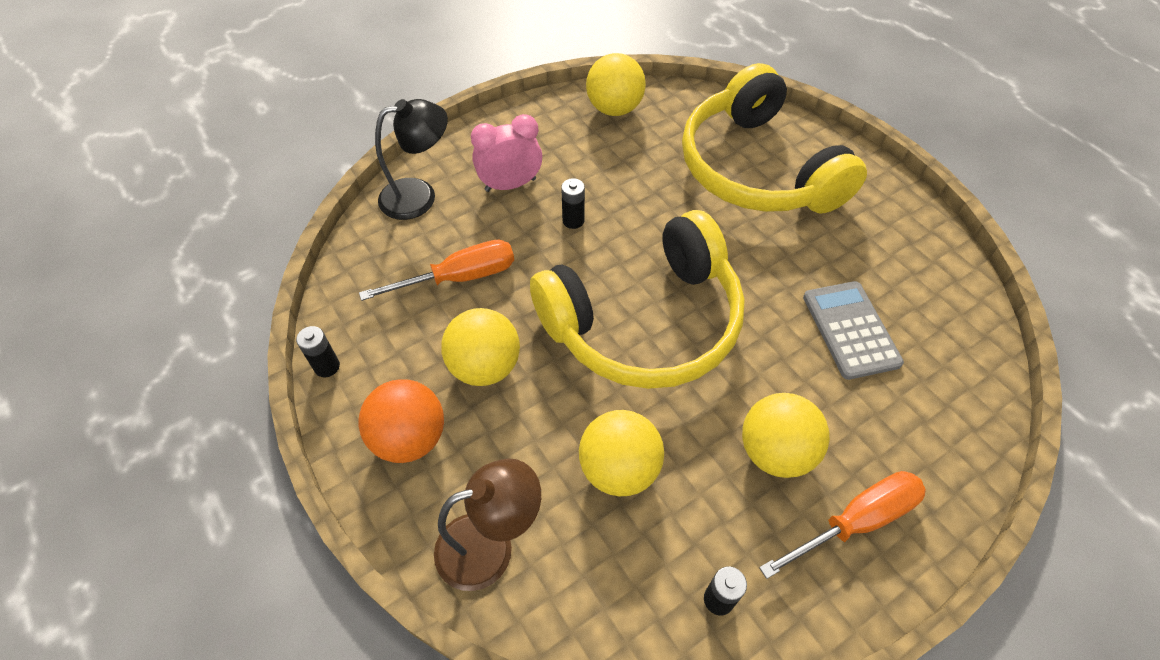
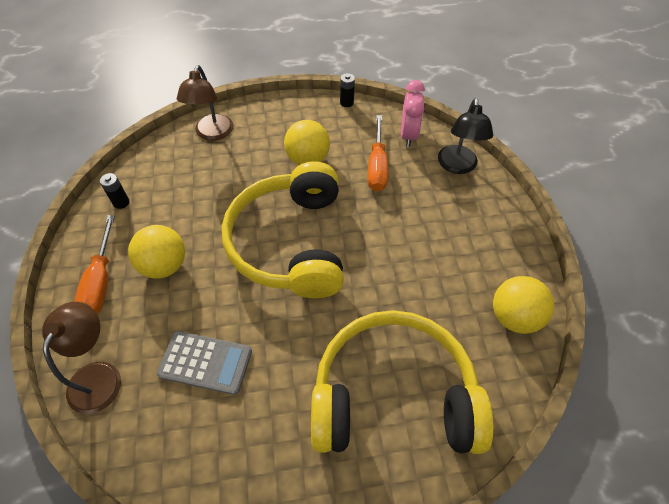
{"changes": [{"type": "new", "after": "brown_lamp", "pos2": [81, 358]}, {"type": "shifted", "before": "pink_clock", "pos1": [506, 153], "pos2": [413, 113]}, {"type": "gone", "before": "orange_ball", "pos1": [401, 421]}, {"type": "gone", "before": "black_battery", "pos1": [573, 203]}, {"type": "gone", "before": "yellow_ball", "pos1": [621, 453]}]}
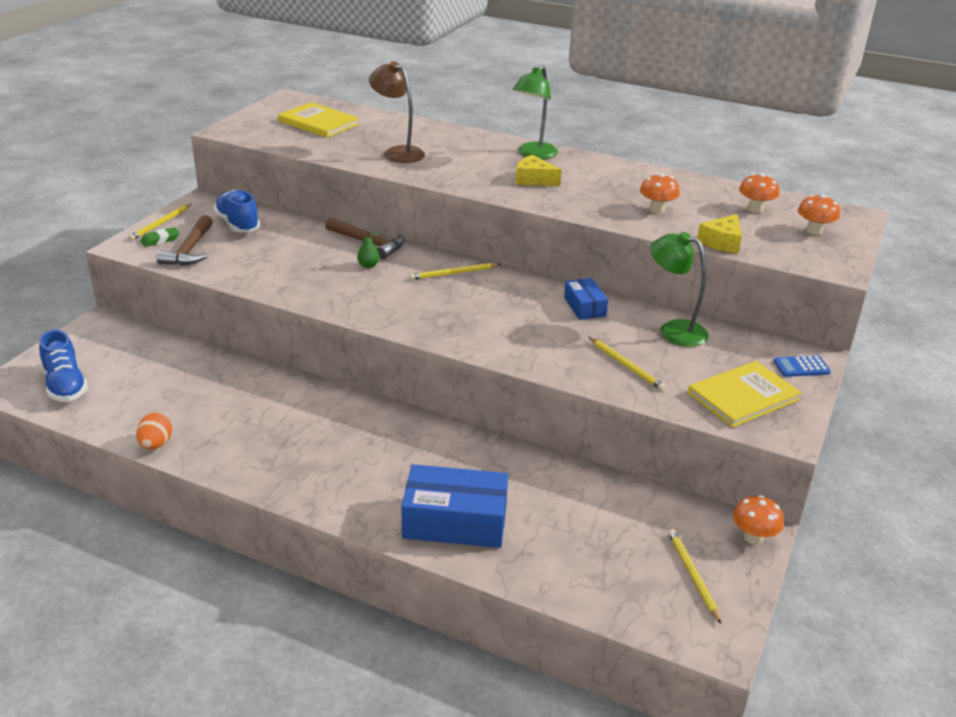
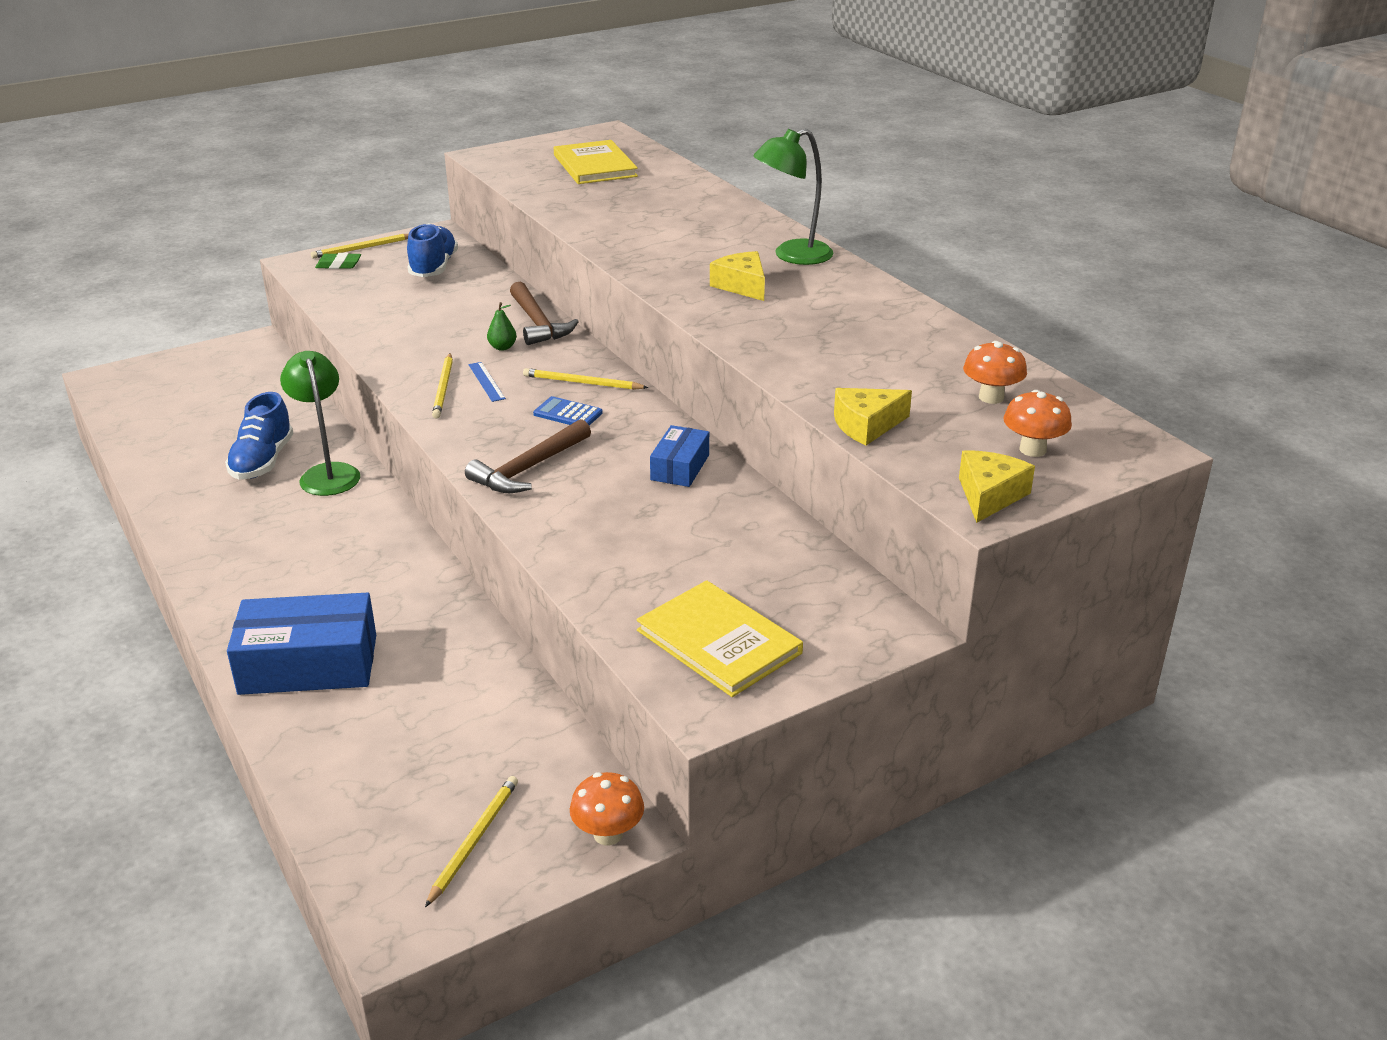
{"changes": [{"type": "shifted", "before": "blue_shoe", "pos1": [63, 366], "pos2": [259, 436]}, {"type": "rotated", "before": "blue_box", "pos1": [454, 506], "pos2": [301, 643], "turn": -45}, {"type": "shifted", "before": "green_lamp", "pos1": [679, 289], "pos2": [320, 423]}, {"type": "shifted", "before": "yellow_pencil", "pos1": [627, 364], "pos2": [442, 386]}, {"type": "shifted", "before": "brown_hammer", "pos1": [185, 240], "pos2": [528, 456]}, {"type": "new", "after": "blue_ruler", "pos2": [487, 382]}, {"type": "shifted", "before": "blue_calculator", "pos1": [802, 366], "pos2": [568, 411]}, {"type": "rotated", "before": "yellow_book", "pos1": [745, 394], "pos2": [719, 638], "turn": 45}, {"type": "new", "after": "yellow_cheese", "pos2": [997, 486]}, {"type": "gone", "before": "orange_egg", "pos1": [154, 431]}, {"type": "gone", "before": "brown_lamp", "pos1": [397, 112]}, {"type": "gone", "before": "orange_mushroom", "pos1": [660, 193]}]}
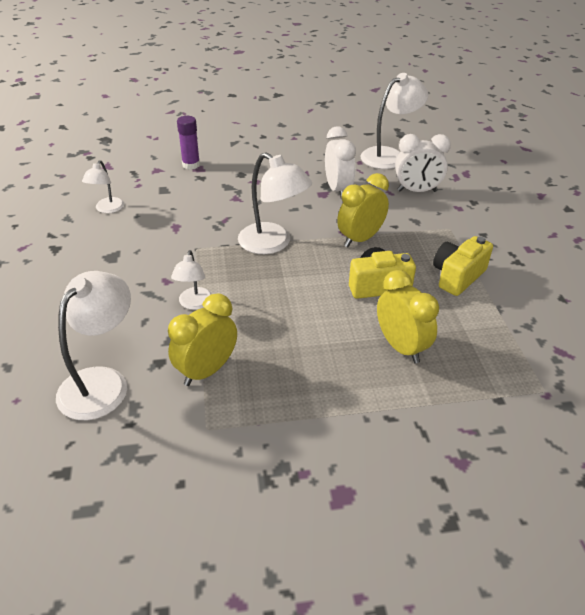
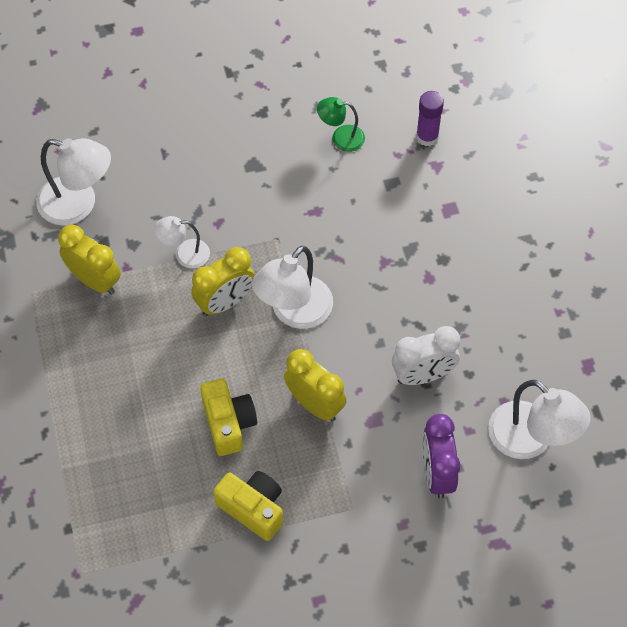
{"changes": [{"type": "shifted", "before": "yellow_clock", "pos1": [408, 316], "pos2": [223, 281]}, {"type": "repainted", "before": "white_lamp", "after": "green_lamp", "pos1": [103, 186], "pos2": [341, 124]}, {"type": "shifted", "before": "purple_glue_stick", "pos1": [188, 143], "pos2": [430, 118]}, {"type": "repainted", "before": "white_clock", "after": "purple_clock", "pos1": [423, 163], "pos2": [441, 456]}]}
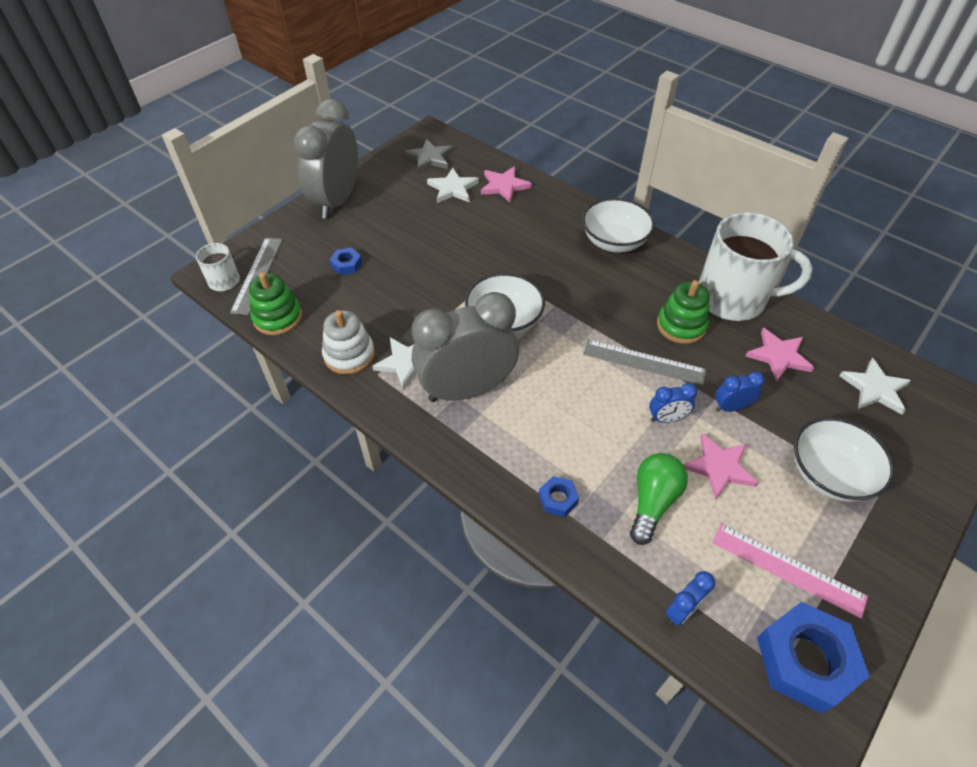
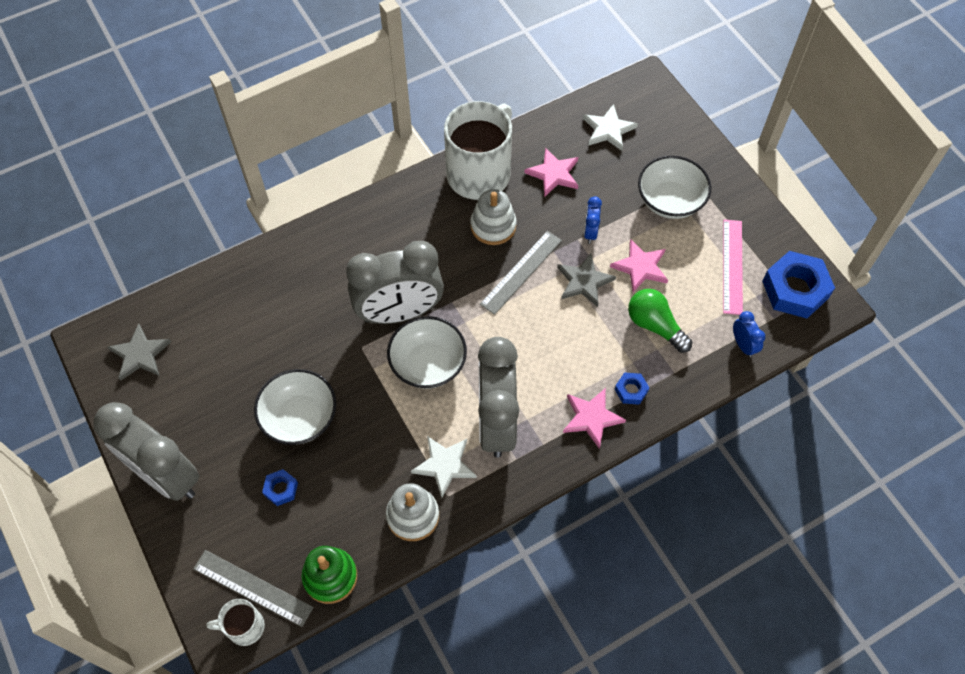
{"changes": [{"type": "shifted", "before": "white_bowl", "pos1": [618, 225], "pos2": [295, 407]}, {"type": "new", "after": "grey_clock", "pos2": [395, 282]}, {"type": "repainted", "before": "green_stacking_toy", "after": "white_stacking_toy", "pos1": [683, 312], "pos2": [494, 217]}, {"type": "swapped", "before": "blue_clock", "after": "grey_star", "pos1": [673, 403], "pos2": [586, 280]}, {"type": "shifted", "before": "pink_star", "pos1": [506, 184], "pos2": [594, 418]}, {"type": "rotated", "before": "pink_ruler", "pos1": [790, 571], "pos2": [733, 267], "turn": -45}, {"type": "gone", "before": "white_star", "pos1": [453, 185]}]}
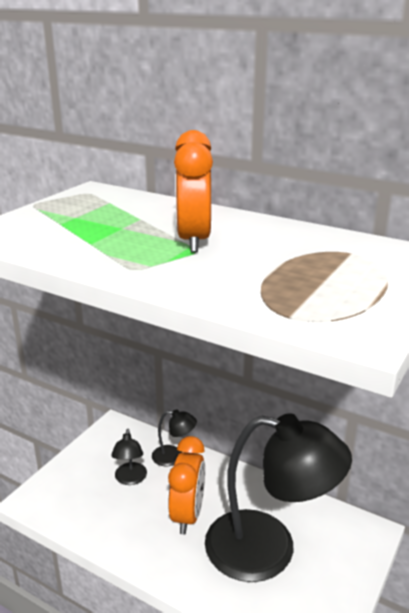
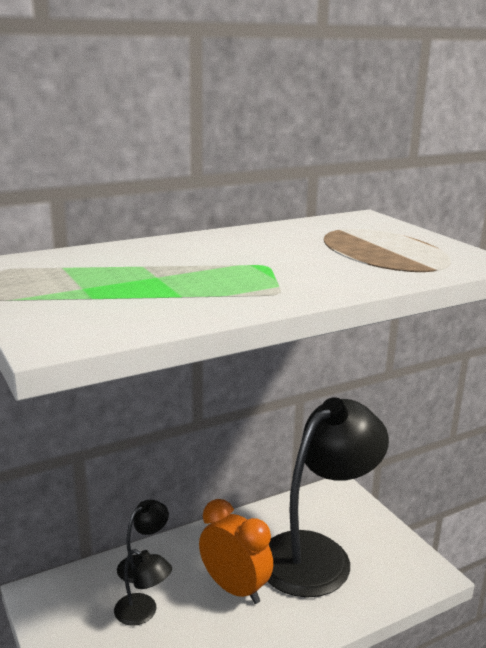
{"changes": [{"type": "gone", "before": "orange_clock", "pos1": [193, 191]}]}
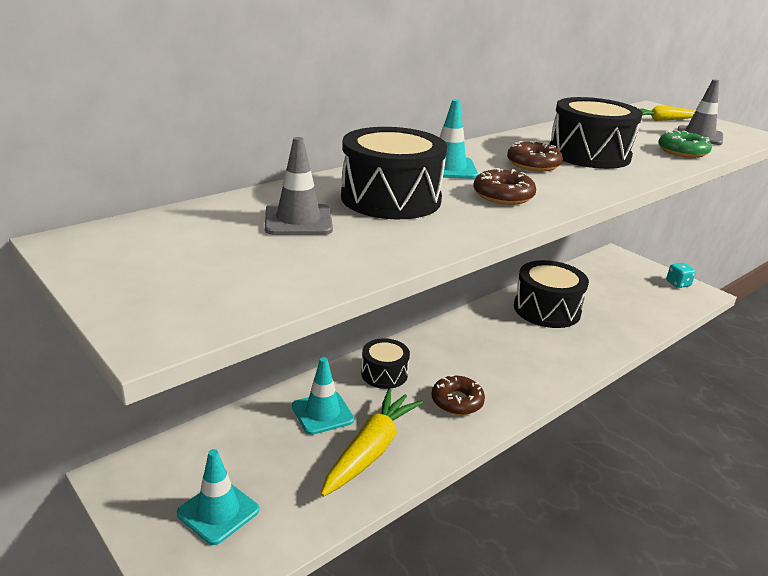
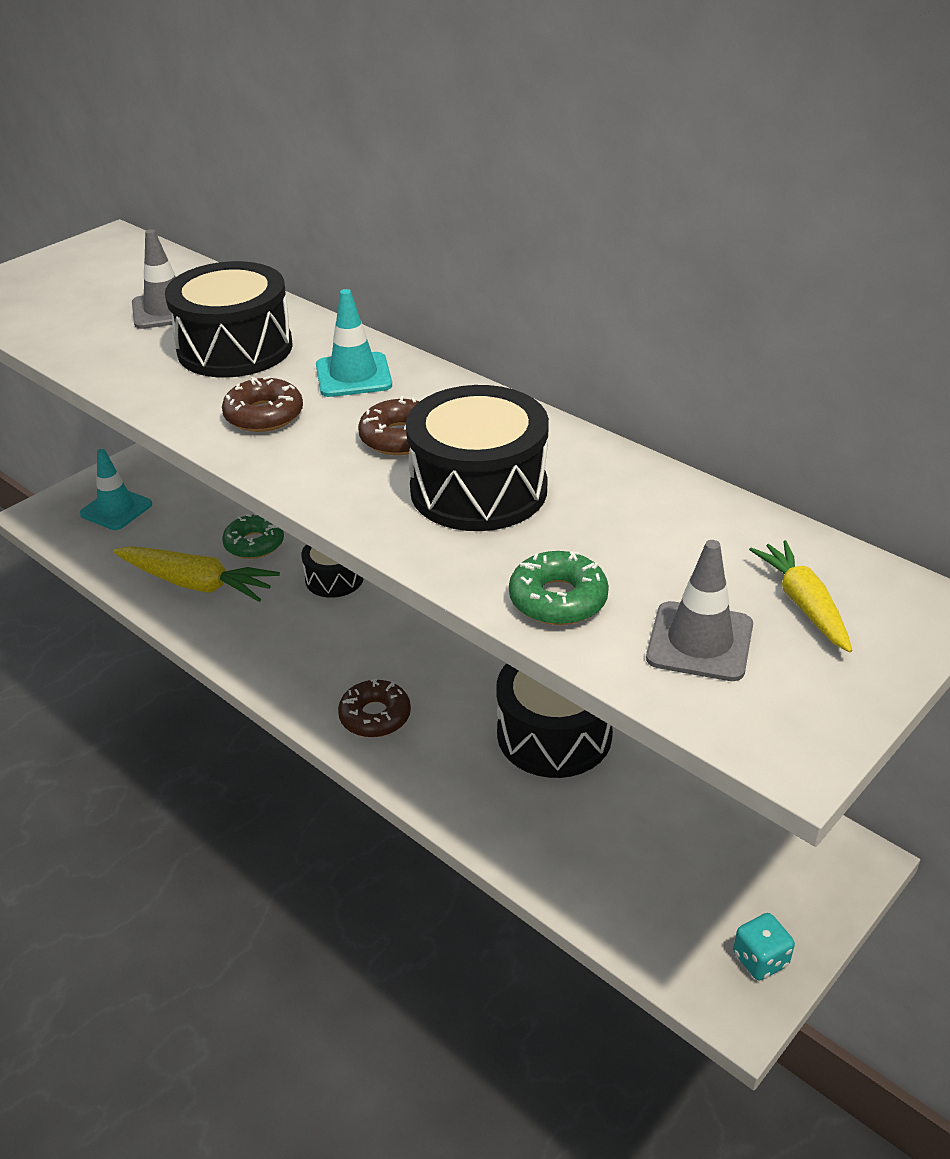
{"changes": [{"type": "swapped", "before": "turquoise_traffic_cone", "after": "green_donut", "pos1": [323, 396], "pos2": [253, 536]}, {"type": "shifted", "before": "brown_donut", "pos1": [458, 395], "pos2": [374, 707]}]}
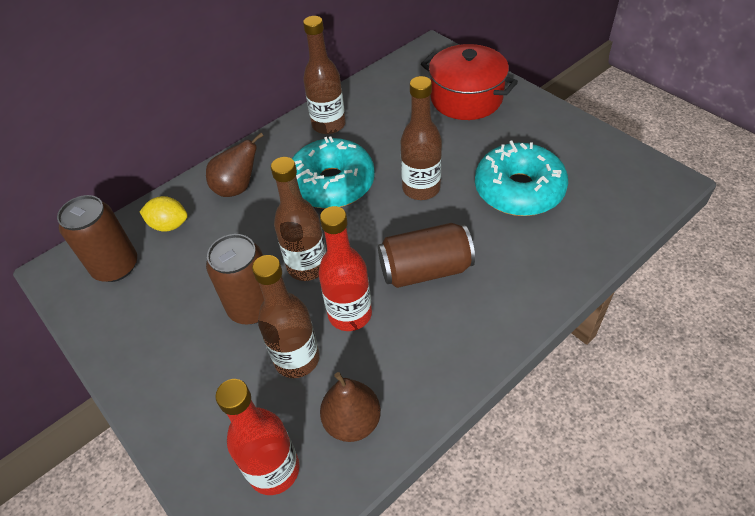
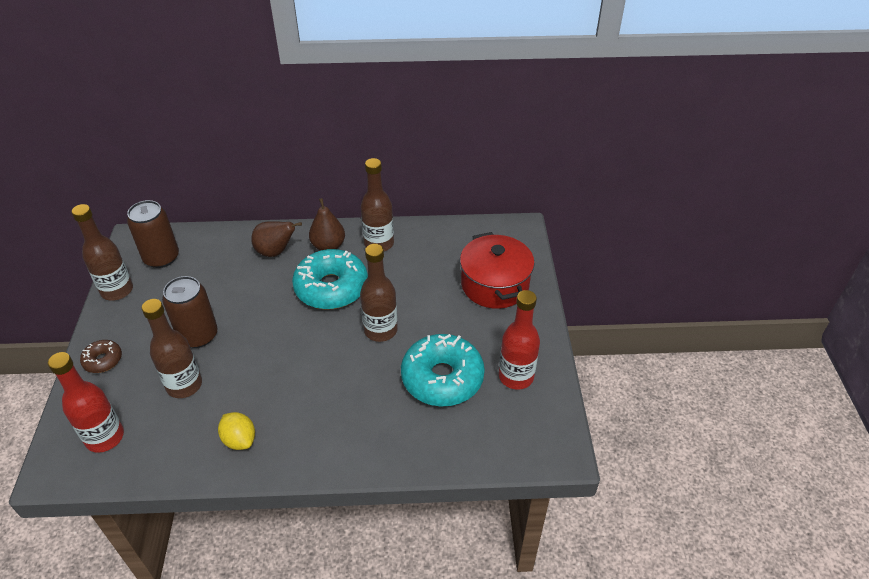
{"changes": [{"type": "shifted", "before": "brown_bottle", "pos1": [298, 219], "pos2": [102, 252]}, {"type": "new", "after": "brown_donut", "pos2": [101, 356]}, {"type": "shifted", "before": "yellow_lemon", "pos1": [164, 214], "pos2": [236, 431]}, {"type": "shifted", "before": "brown_pear", "pos1": [350, 407], "pos2": [327, 224]}, {"type": "shifted", "before": "red_bottle", "pos1": [345, 268], "pos2": [519, 340]}, {"type": "gone", "before": "brown_can", "pos1": [426, 255]}]}
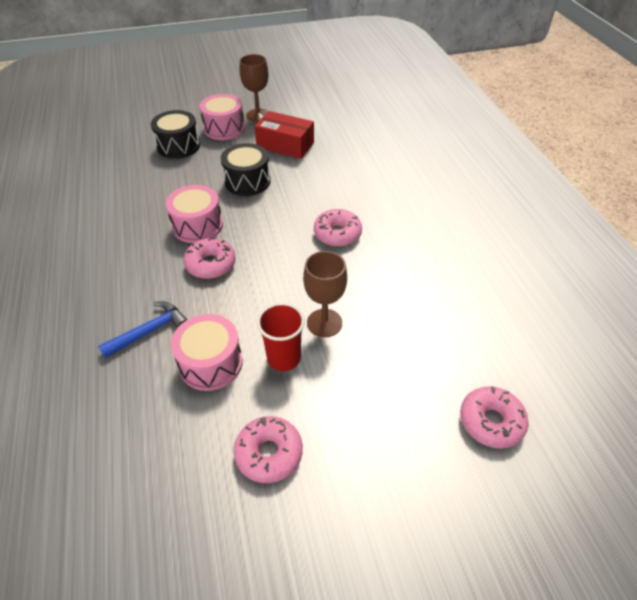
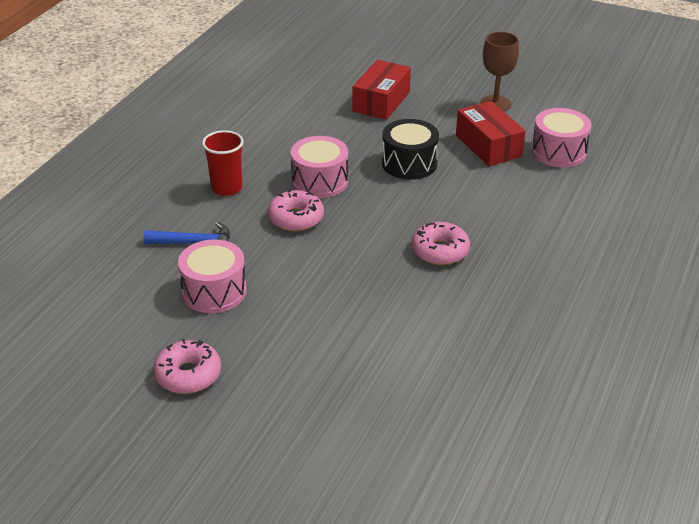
{"changes": [{"type": "shifted", "before": "red_cup", "pos1": [281, 337], "pos2": [223, 163]}, {"type": "swapped", "before": "black_drum", "after": "red_box", "pos1": [175, 134], "pos2": [382, 90]}, {"type": "shifted", "before": "pink_drum", "pos1": [222, 117], "pos2": [562, 138]}, {"type": "gone", "before": "brown_goblet", "pos1": [325, 294]}, {"type": "gone", "before": "pink_donut", "pos1": [494, 417]}]}
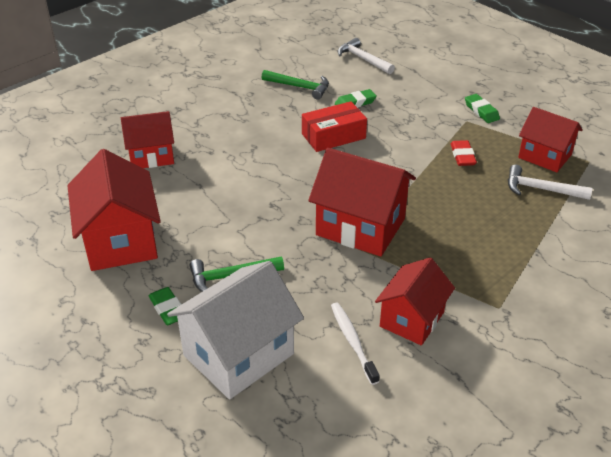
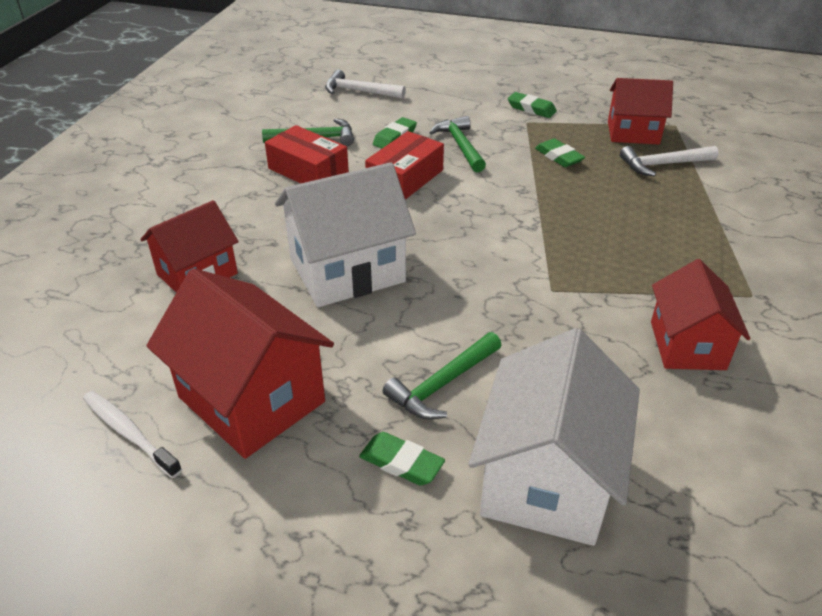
{"changes": [{"type": "shifted", "before": "white_toothbrush", "pos1": [355, 344], "pos2": [132, 434]}, {"type": "new", "after": "red_box", "pos2": [307, 154]}, {"type": "new", "after": "white_house", "pos2": [345, 234]}, {"type": "new", "after": "green_hammer", "pos2": [457, 144]}, {"type": "repainted", "before": "red_eraser", "after": "green_eraser", "pos1": [464, 153], "pos2": [560, 152]}, {"type": "gone", "before": "red_house", "pos1": [362, 202]}]}
